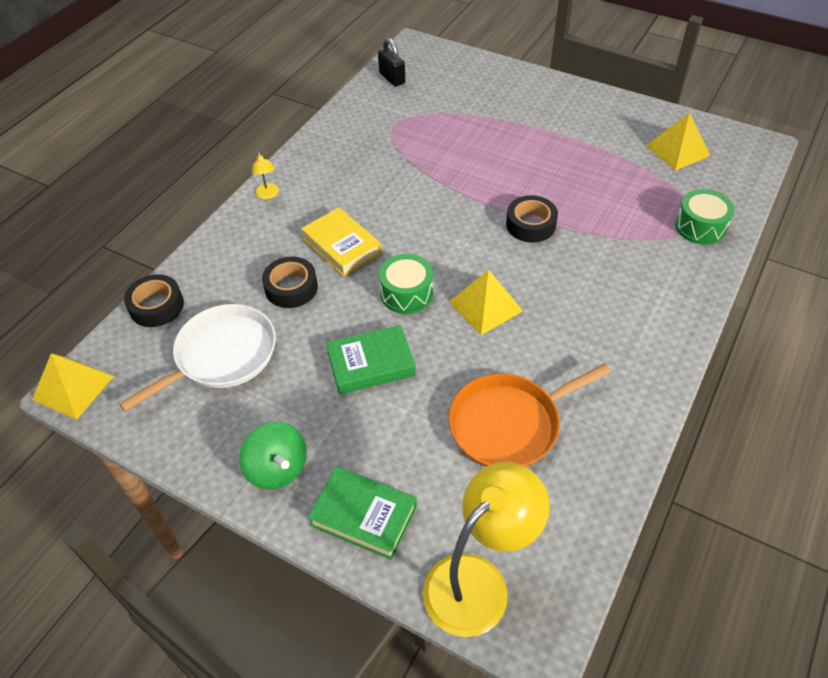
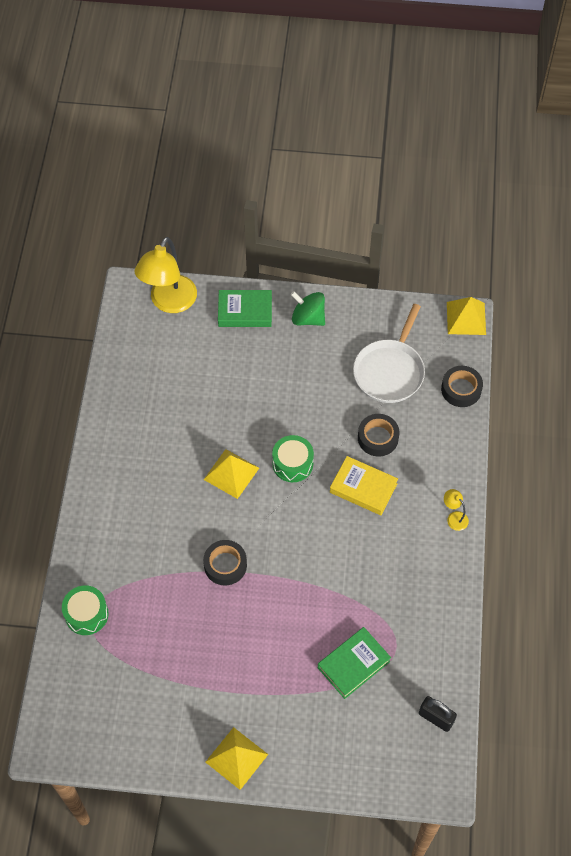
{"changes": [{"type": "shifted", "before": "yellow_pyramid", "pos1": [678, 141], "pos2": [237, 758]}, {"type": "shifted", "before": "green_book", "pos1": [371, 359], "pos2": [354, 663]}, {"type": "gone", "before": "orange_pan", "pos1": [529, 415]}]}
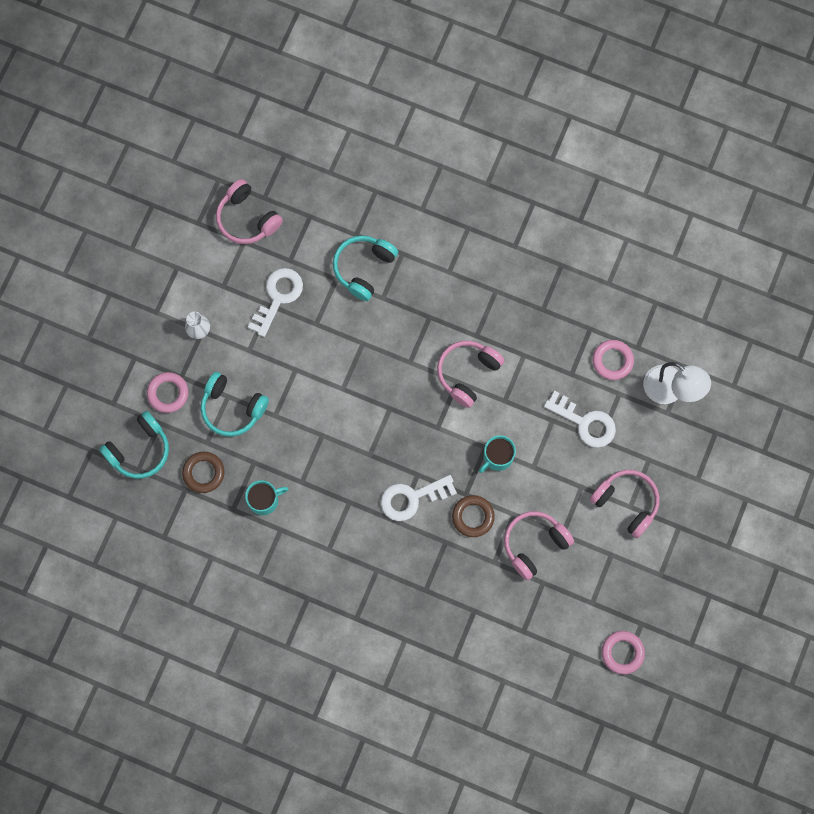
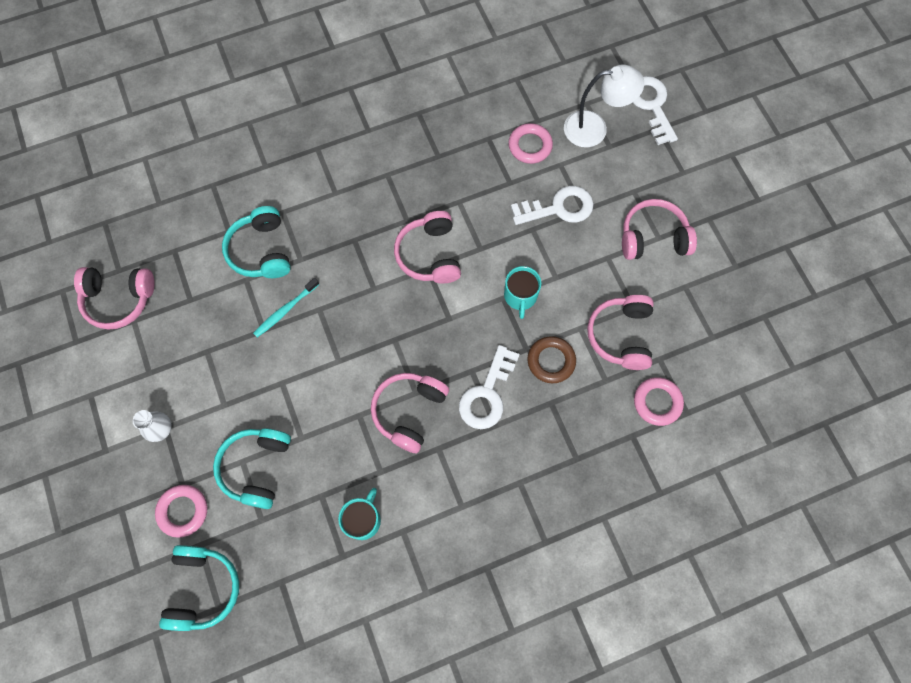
{"changes": [{"type": "rotated", "before": "turquoise_headphones", "pos1": [235, 404], "pos2": [252, 468], "turn": 120}, {"type": "new", "after": "turquoise_toothbrush", "pos2": [286, 307]}, {"type": "new", "after": "pink_headphones", "pos2": [410, 413]}, {"type": "shifted", "before": "white_key", "pos1": [275, 302], "pos2": [655, 110]}, {"type": "shifted", "before": "pink_ring", "pos1": [623, 653], "pos2": [659, 401]}, {"type": "gone", "before": "brown_ring", "pos1": [203, 472]}]}
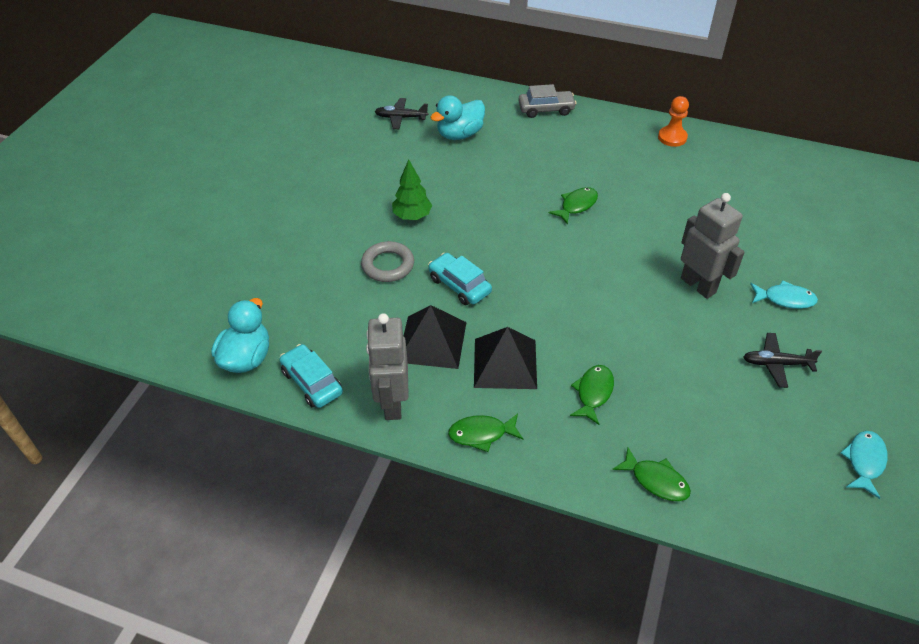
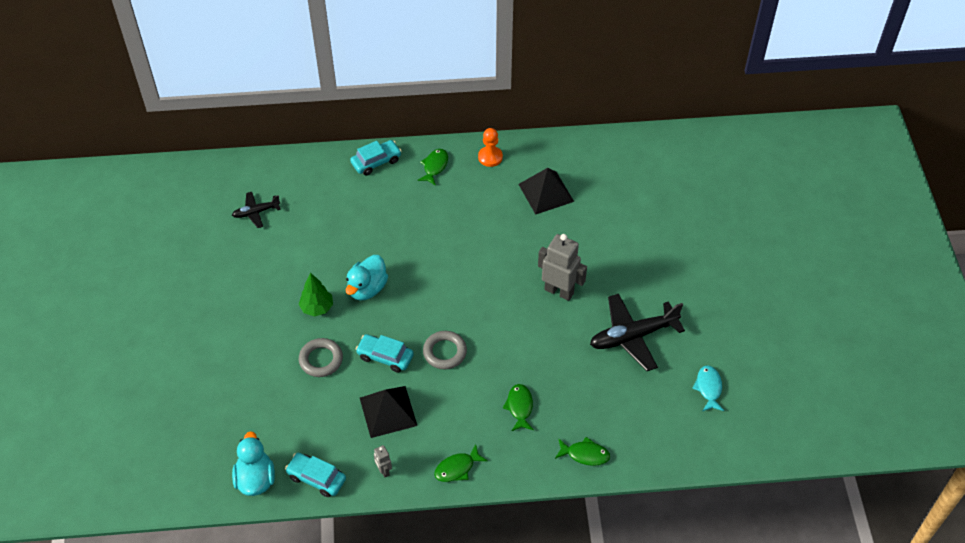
{"changes": [{"type": "shifted", "before": "turquoise_duck", "pos1": [457, 117], "pos2": [367, 278]}, {"type": "repainted", "before": "grey_car", "after": "turquoise_car", "pos1": [547, 101], "pos2": [376, 157]}, {"type": "scaled", "before": "grey_robot", "pos1": [387, 366], "pos2": [383, 461], "scale": 0.47}, {"type": "shifted", "before": "green_fish", "pos1": [573, 206], "pos2": [432, 167]}, {"type": "new", "after": "grey_ring", "pos2": [445, 350]}, {"type": "shifted", "before": "black_pyramid", "pos1": [505, 358], "pos2": [546, 191]}, {"type": "scaled", "before": "black_plane", "pos1": [782, 360], "pos2": [637, 332], "scale": 1.85}, {"type": "gone", "before": "turquoise_fish", "pos1": [784, 294]}]}
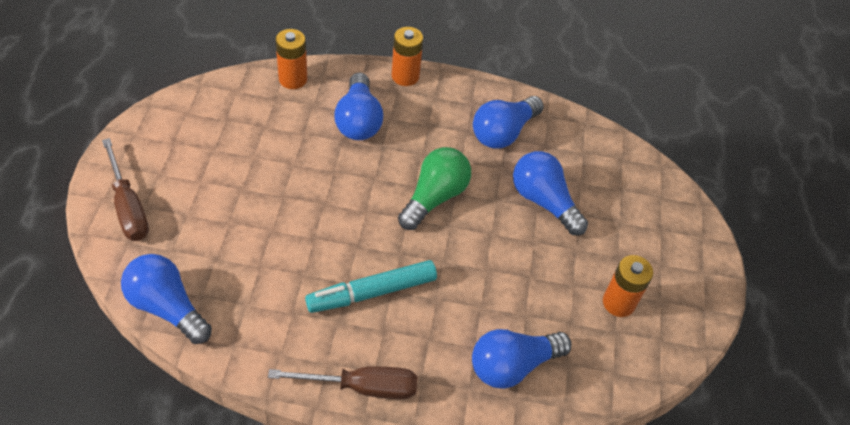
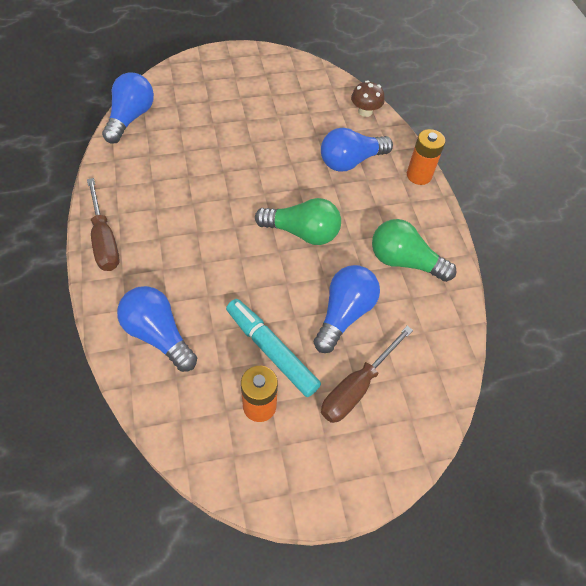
{"changes": [{"type": "shifted", "before": "turquoise_marker", "pos1": [371, 286], "pos2": [273, 348]}, {"type": "shifted", "before": "brown_screwdriver", "pos1": [125, 189], "pos2": [367, 374]}, {"type": "swapped", "before": "orange_battery", "after": "brown_mushroom", "pos1": [291, 59], "pos2": [368, 98]}, {"type": "repainted", "before": "blue_light_bulb", "after": "green_light_bulb", "pos1": [508, 122], "pos2": [414, 250]}]}
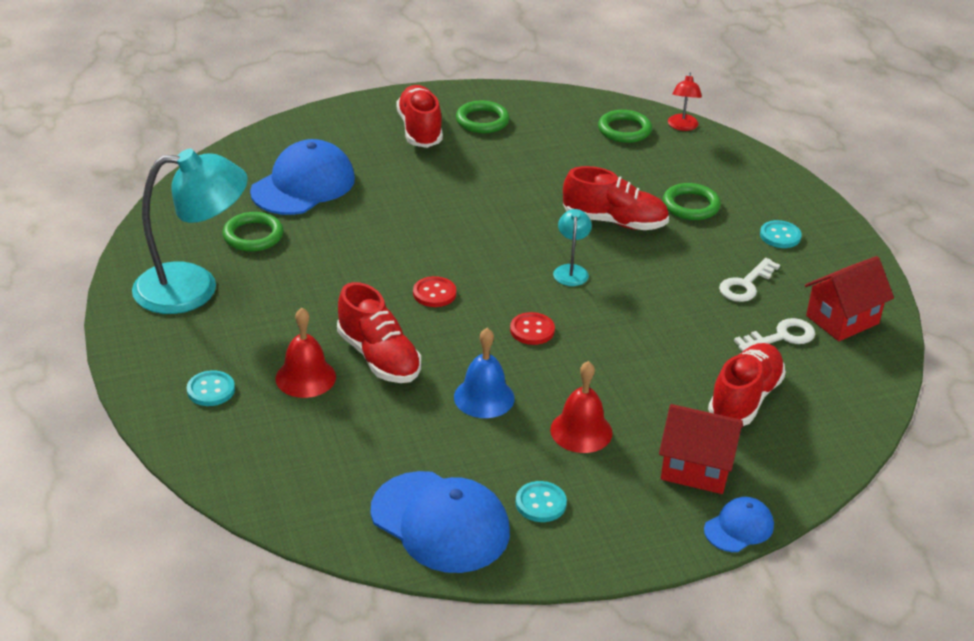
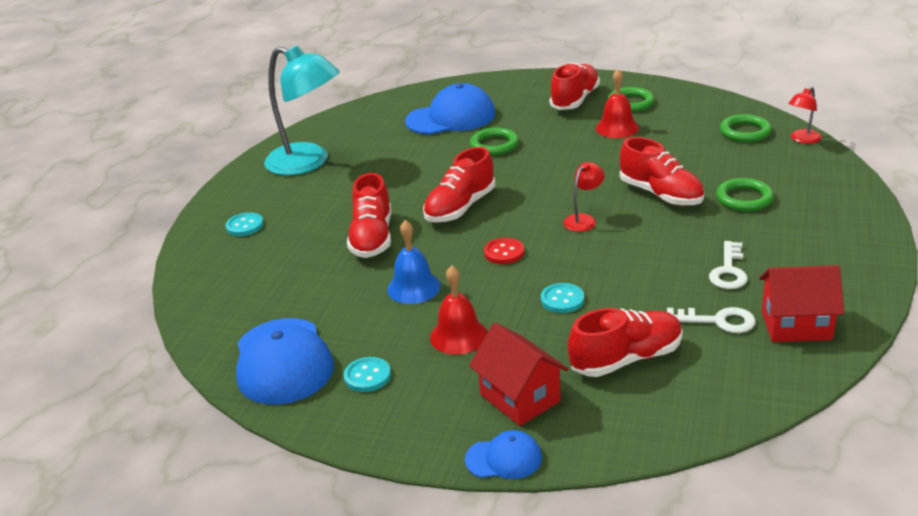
{"changes": [{"type": "swapped", "before": "red_button", "after": "red_shoe", "pos1": [434, 291], "pos2": [459, 184]}, {"type": "shifted", "before": "green_ring", "pos1": [253, 232], "pos2": [494, 141]}, {"type": "shifted", "before": "turquoise_button", "pos1": [781, 234], "pos2": [562, 298]}, {"type": "repainted", "before": "turquoise_lamp", "after": "red_lamp", "pos1": [572, 247], "pos2": [584, 197]}, {"type": "shifted", "before": "red_bell", "pos1": [305, 353], "pos2": [617, 103]}, {"type": "rotated", "before": "white_key", "pos1": [749, 280], "pos2": [728, 265], "turn": -60}]}
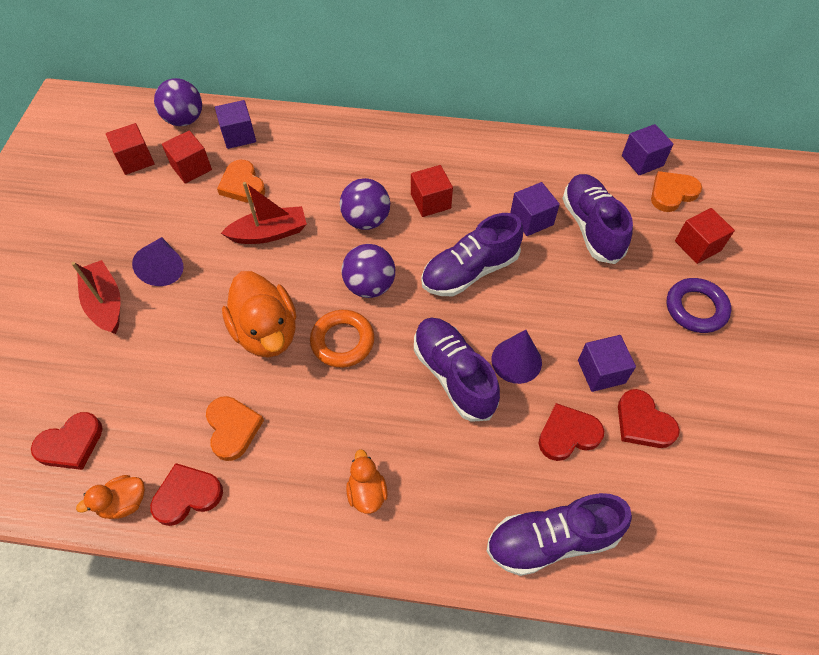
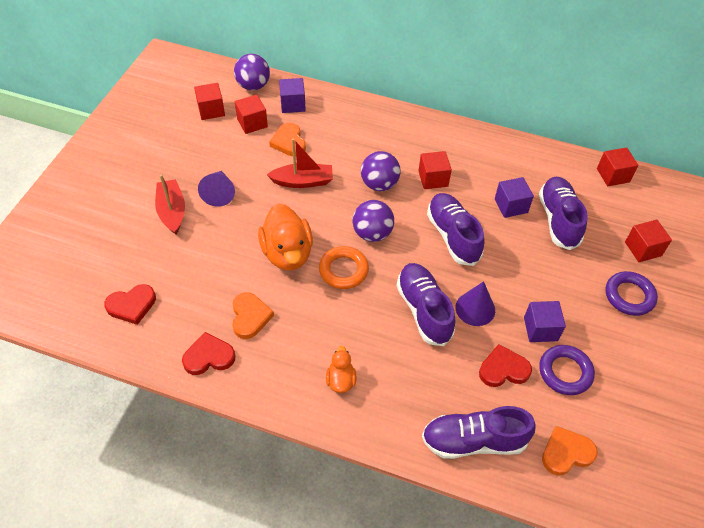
{"changes": [{"type": "rotated", "before": "purple_shoe", "pos1": [472, 254], "pos2": [456, 229], "turn": 90}, {"type": "swapped", "before": "red_heart", "after": "purple_ring", "pos1": [649, 418], "pos2": [567, 370]}, {"type": "shifted", "before": "orange_heart", "pos1": [676, 191], "pos2": [570, 451]}, {"type": "repainted", "before": "purple_cube", "after": "red_cube", "pos1": [647, 149], "pos2": [617, 166]}, {"type": "gone", "before": "orange_duck", "pos1": [110, 497]}]}
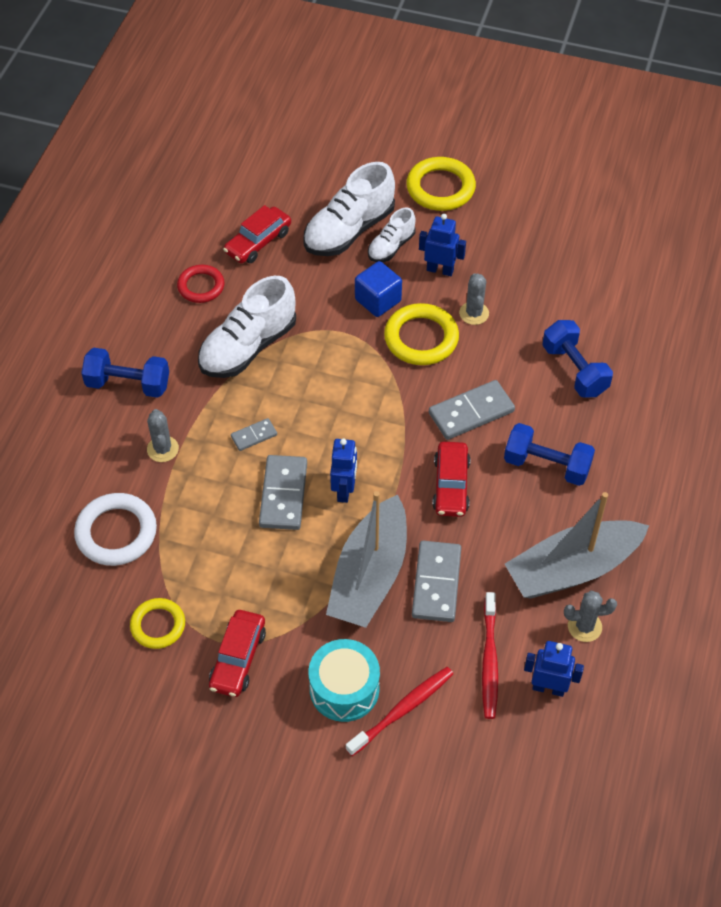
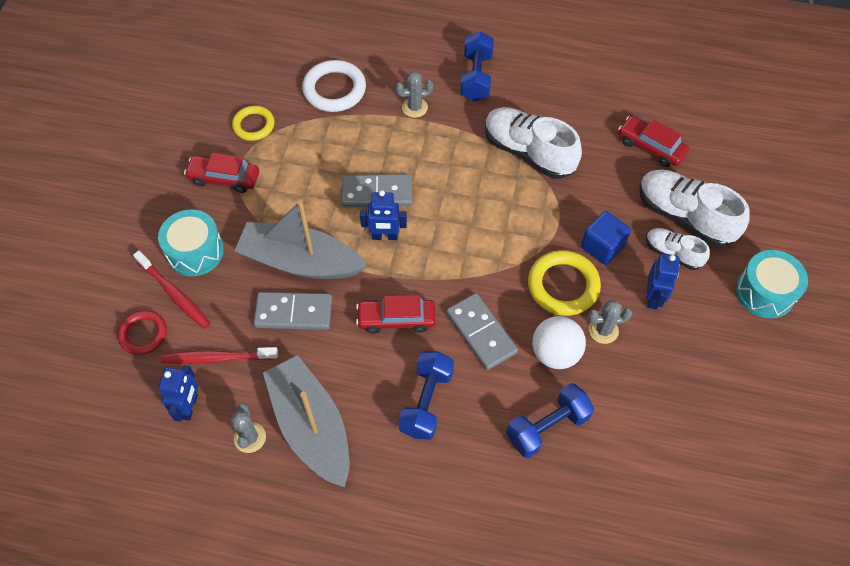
{"changes": [{"type": "shifted", "before": "red_ring", "pos1": [200, 284], "pos2": [142, 332]}, {"type": "new", "after": "white_ball", "pos2": [559, 342]}, {"type": "swapped", "before": "yellow_ring", "after": "turquoise_drum", "pos1": [441, 184], "pos2": [772, 284]}, {"type": "gone", "before": "grey_domino", "pos1": [254, 434]}]}
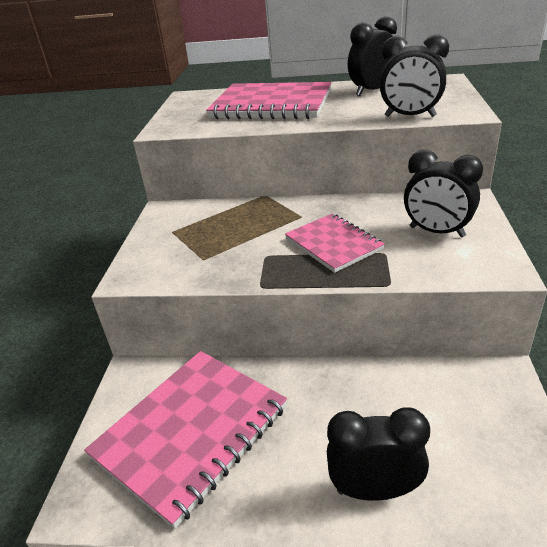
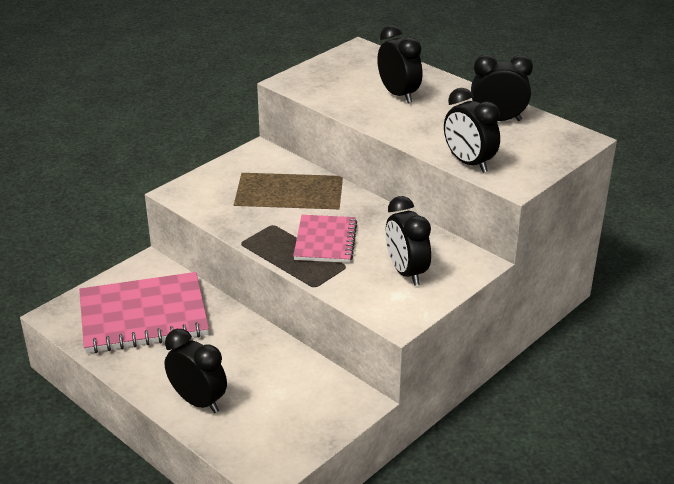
{"changes": [{"type": "swapped", "before": "pink_notebook", "after": "black_clock", "pos1": [268, 100], "pos2": [400, 64]}]}
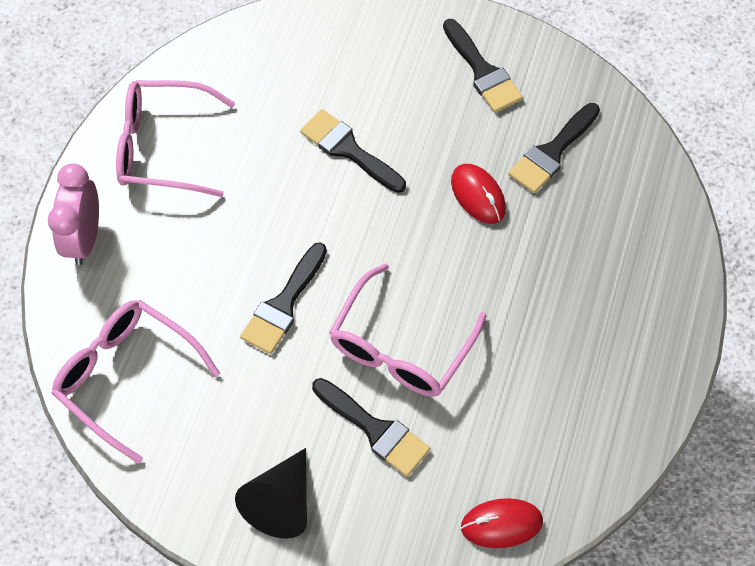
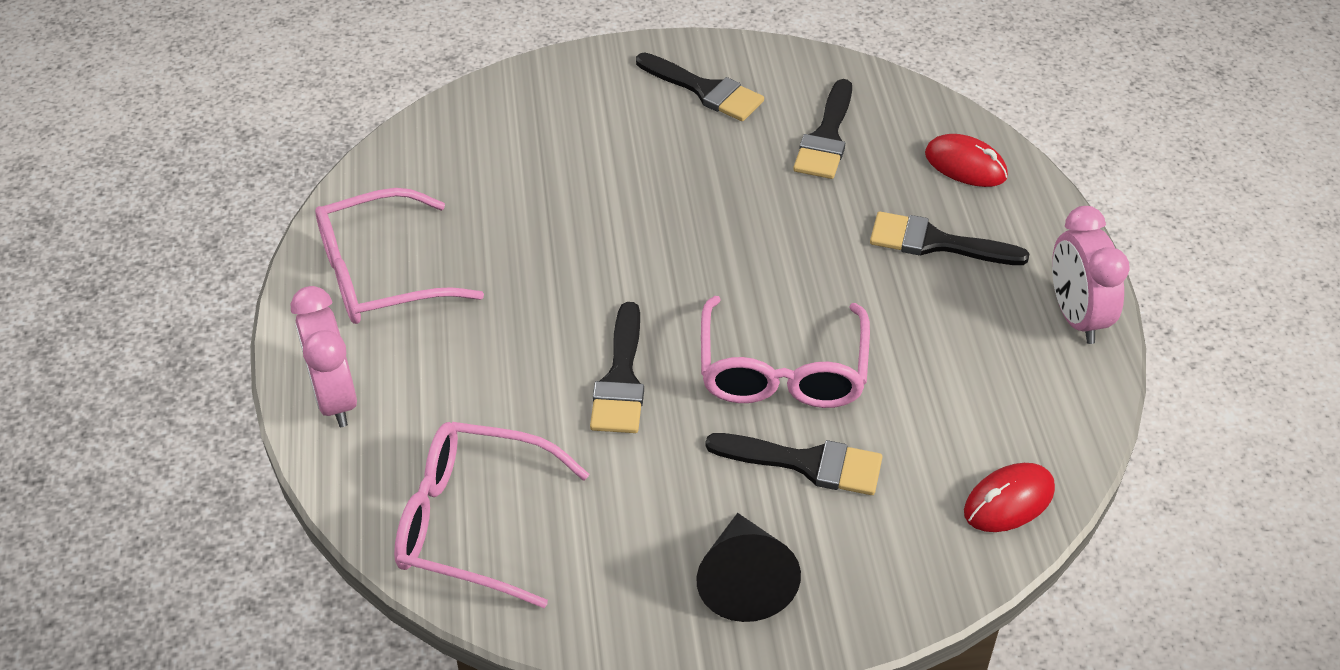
{"changes": [{"type": "shifted", "before": "black_brush", "pos1": [353, 151], "pos2": [950, 238]}, {"type": "shifted", "before": "red_mouse", "pos1": [478, 194], "pos2": [966, 160]}, {"type": "new", "after": "pink_clock", "pos2": [1091, 275]}]}
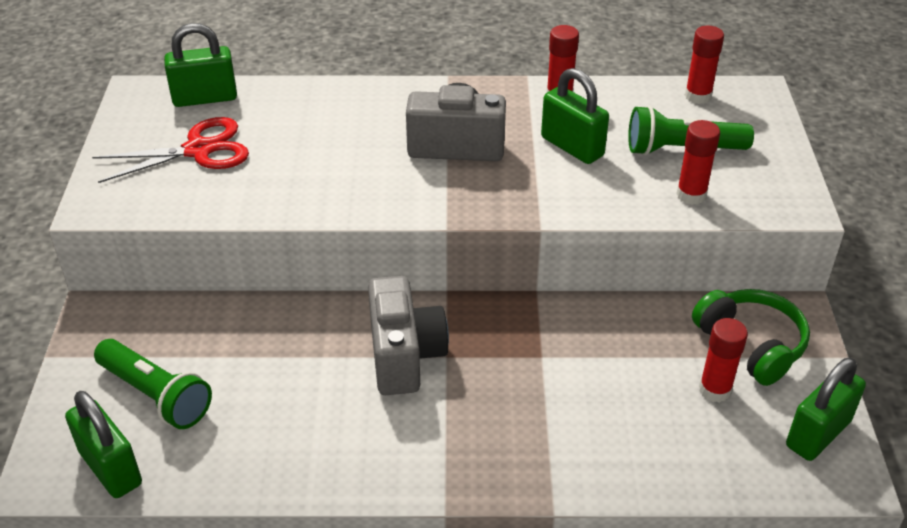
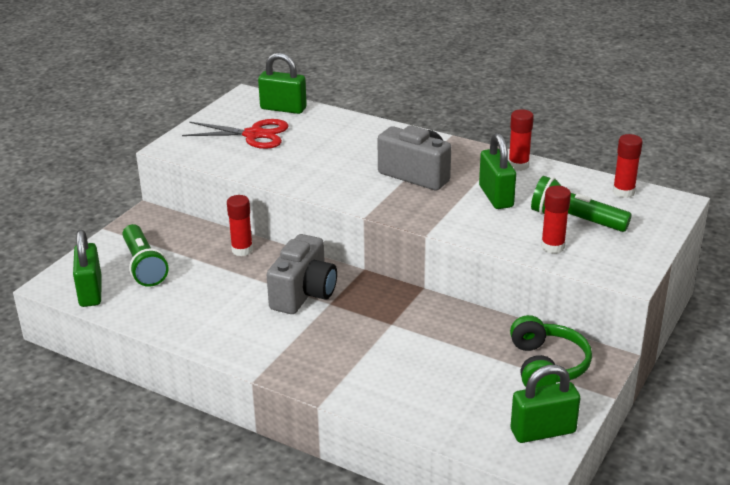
{"changes": [{"type": "shifted", "before": "red_glue_stick", "pos1": [723, 360], "pos2": [240, 225]}]}
